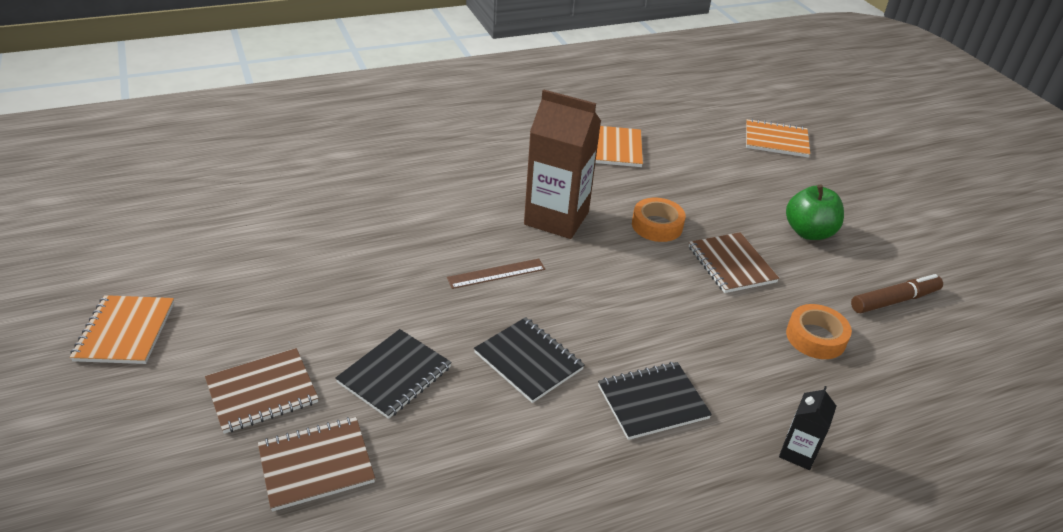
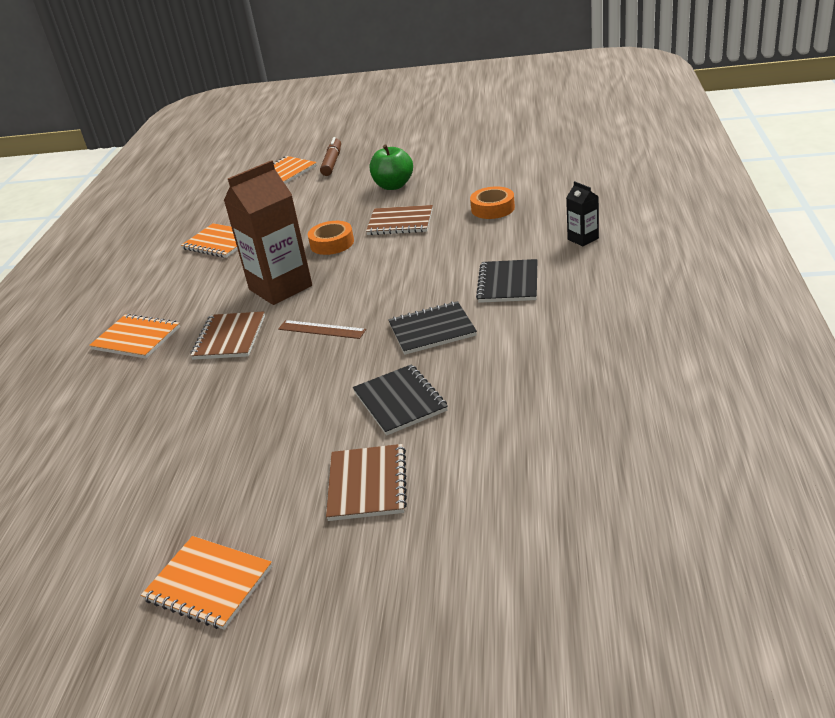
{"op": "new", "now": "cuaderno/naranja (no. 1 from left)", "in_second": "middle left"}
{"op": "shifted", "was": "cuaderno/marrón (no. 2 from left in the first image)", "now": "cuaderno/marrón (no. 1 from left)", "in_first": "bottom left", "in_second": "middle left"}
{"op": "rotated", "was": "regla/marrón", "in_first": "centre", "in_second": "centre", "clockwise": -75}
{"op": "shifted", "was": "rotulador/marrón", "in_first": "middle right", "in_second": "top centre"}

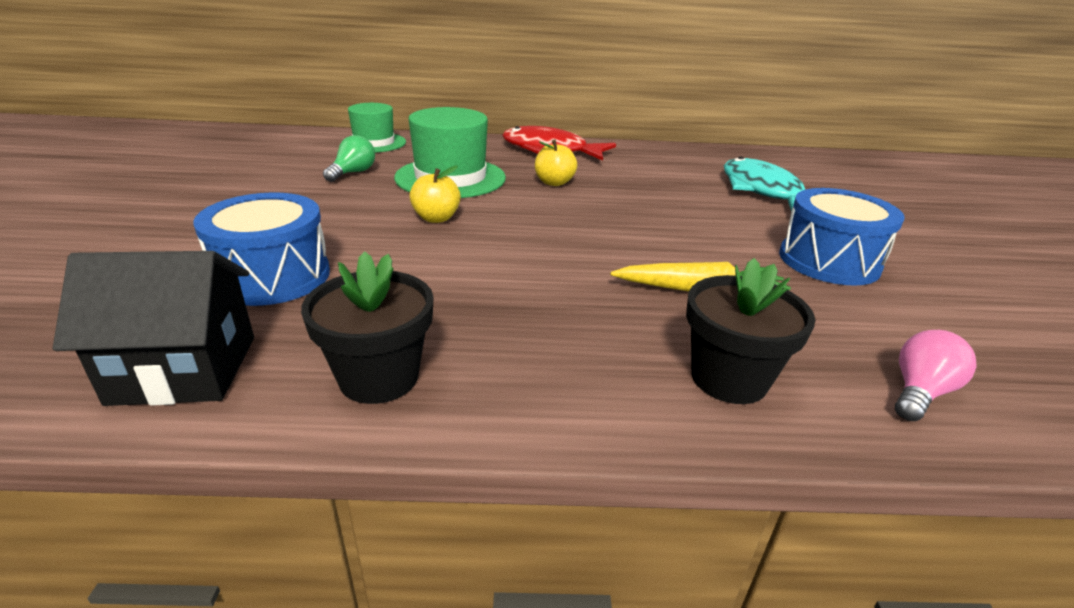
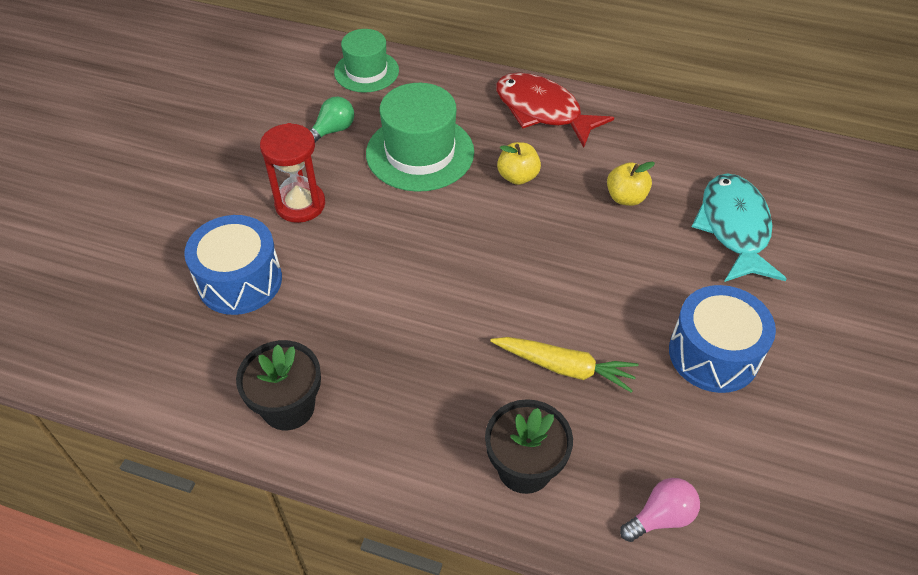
{"op": "new", "now": "reloj de arena/rojo", "in_second": "top left"}
{"op": "shifted", "was": "manzana/amarillo (no. 1 from left in the first image)", "now": "manzana/amarillo (no. 2 from left)", "in_first": "top centre", "in_second": "top right"}
{"op": "gone", "was": "casa/negro", "in_first": "middle left"}

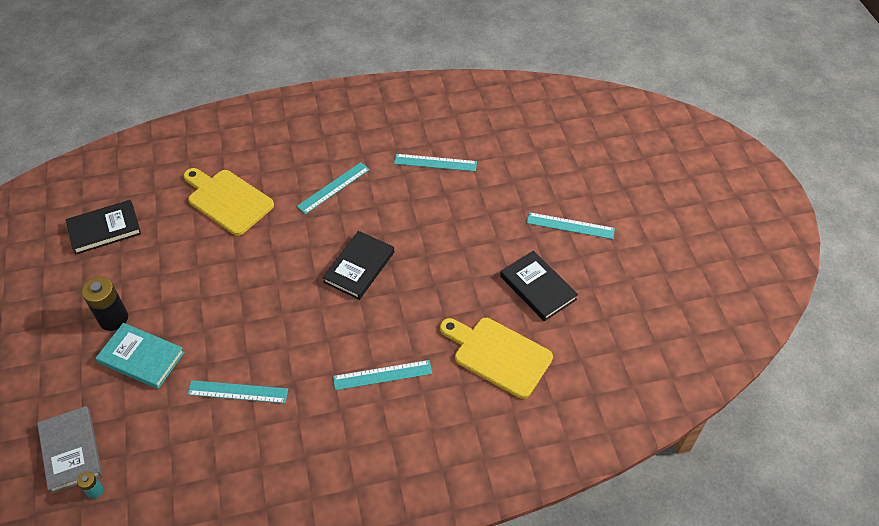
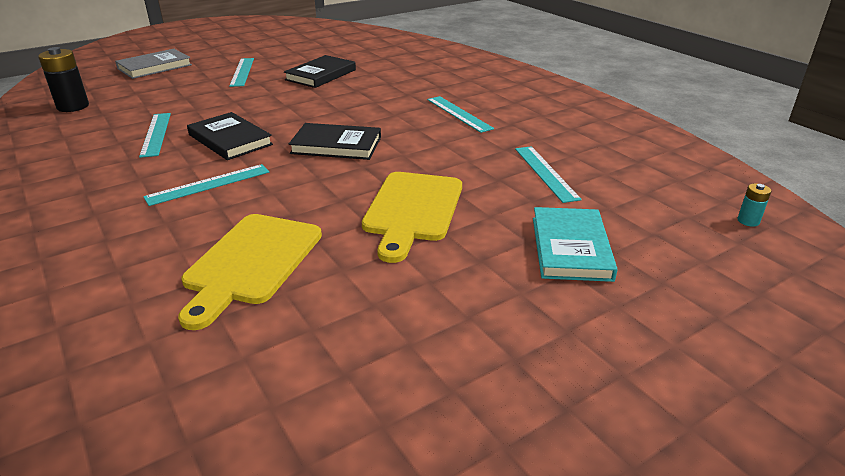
{"op": "shifted", "was": "pila/negro", "in_first": "middle left", "in_second": "top left"}
{"op": "shifted", "was": "libro/gris", "in_first": "bottom left", "in_second": "top left"}
{"op": "rotated", "was": "regla/turquesa (no. 2 from left)", "in_first": "centre", "in_second": "middle left", "clockwise": -60}
{"op": "shifted", "was": "libro/negro (no. 1 from left)", "in_first": "middle left", "in_second": "top left"}
{"op": "shifted", "was": "tabla de cortar/amarillo (no. 2 from left)", "in_first": "bottom centre", "in_second": "centre"}

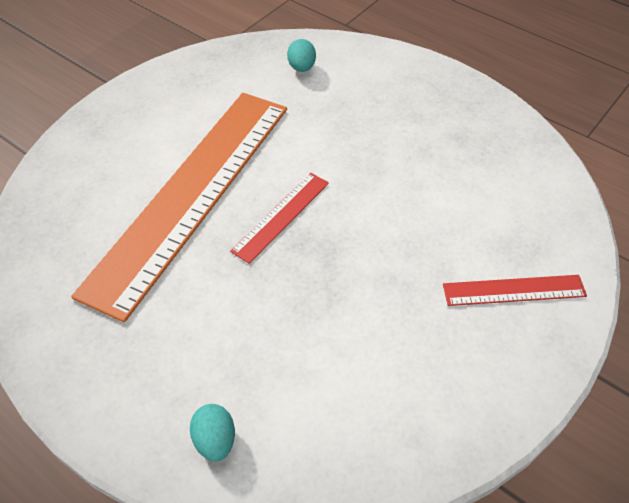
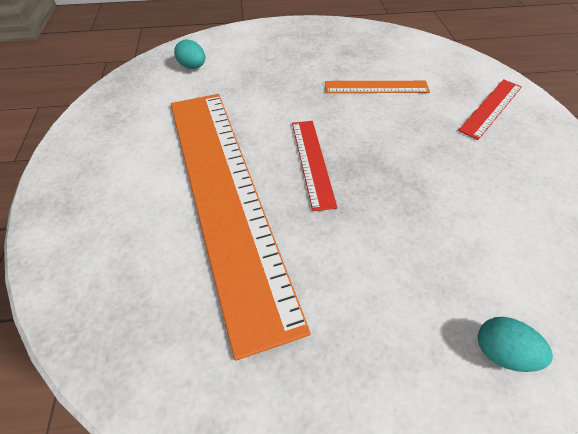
{"op": "new", "now": "regla/naranja (no. 2 from left)", "in_second": "top centre"}

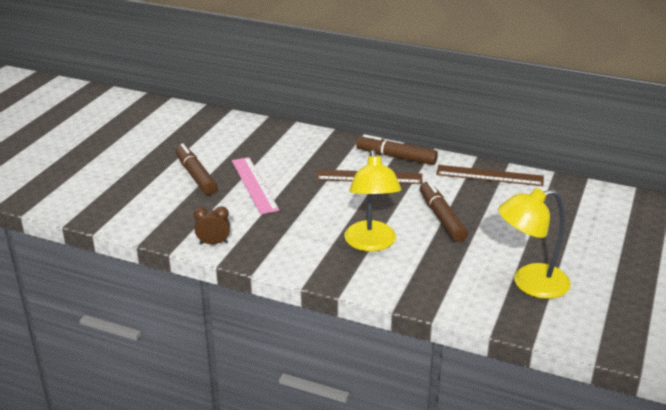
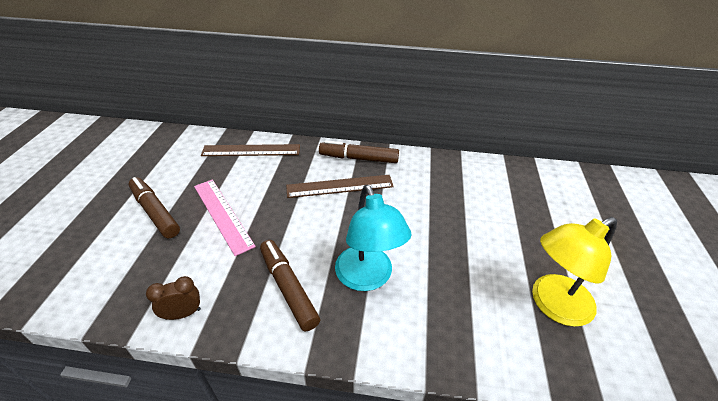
{"op": "shifted", "was": "regla/marrón (no. 2 from left in the first image)", "now": "regla/marrón (no. 1 from left)", "in_first": "middle right", "in_second": "centre"}
{"op": "shifted", "was": "rotulador/marrón (no. 3 from left in the first image)", "now": "rotulador/marrón (no. 2 from left)", "in_first": "middle right", "in_second": "bottom centre"}
{"op": "repainted", "was": "lámpara/amarillo (no. 1 from left)", "now": "lámpara/turquesa", "in_first": "centre", "in_second": "centre"}

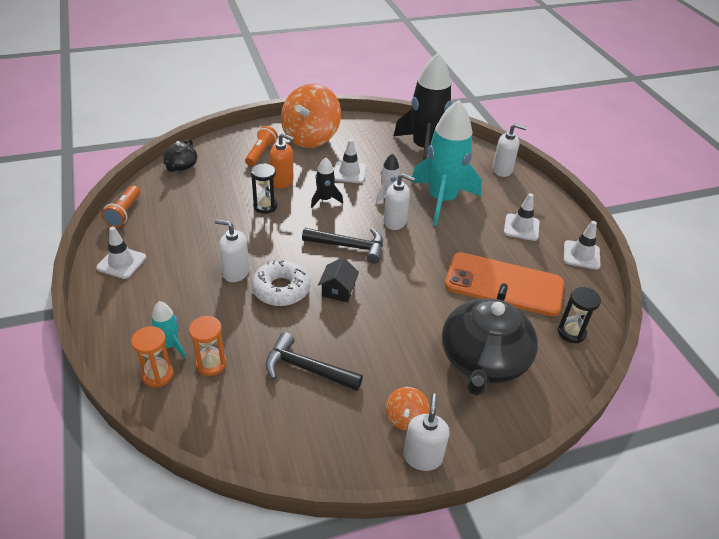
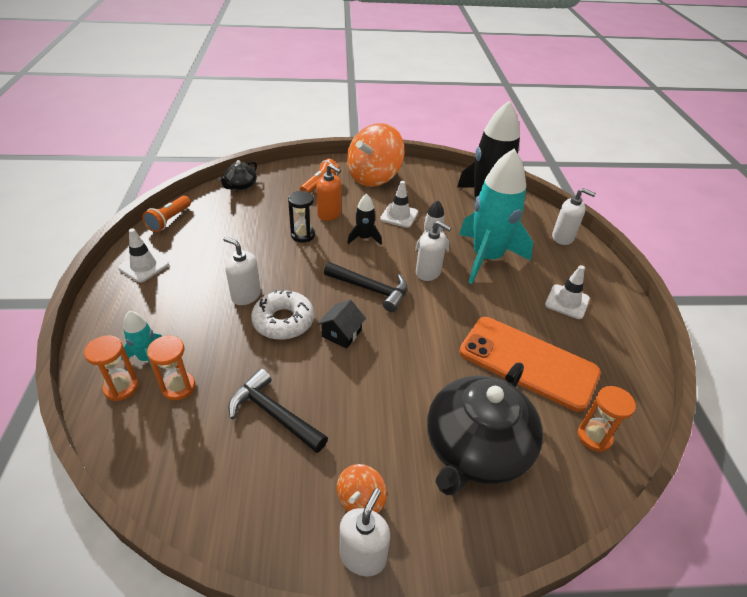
{"op": "repainted", "was": "reloj de arena/negro (no. 2 from left)", "now": "reloj de arena/naranja (no. 3 from left)", "in_first": "middle right", "in_second": "bottom right"}
{"op": "gone", "was": "cono de tráfico/blanco (no. 4 from left)", "in_first": "middle right"}

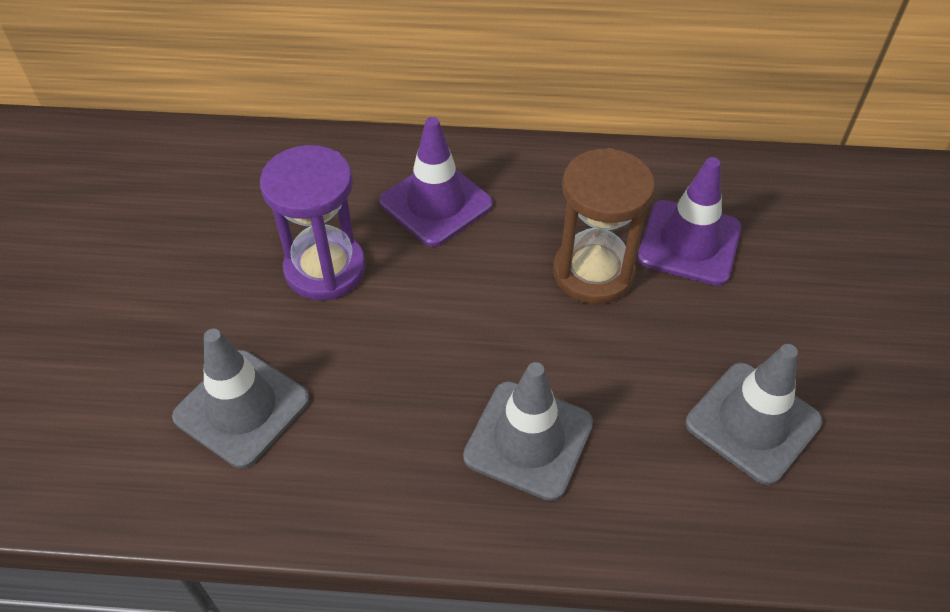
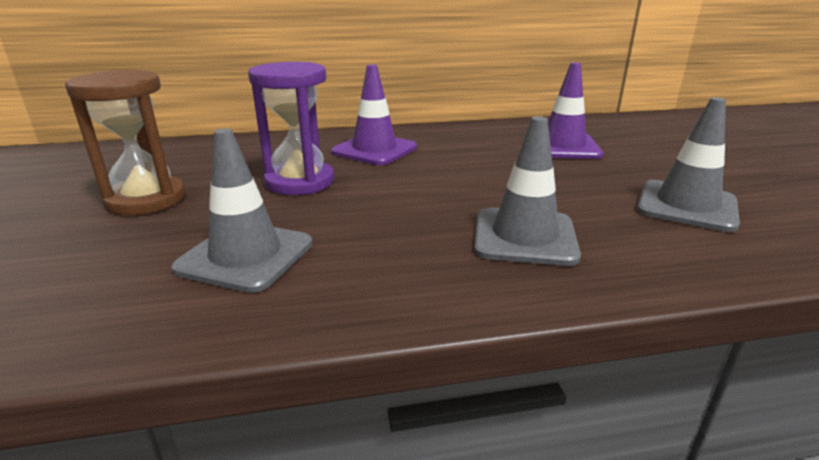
{"op": "shifted", "was": "reloj de arena/marrón", "in_first": "centre", "in_second": "top left"}

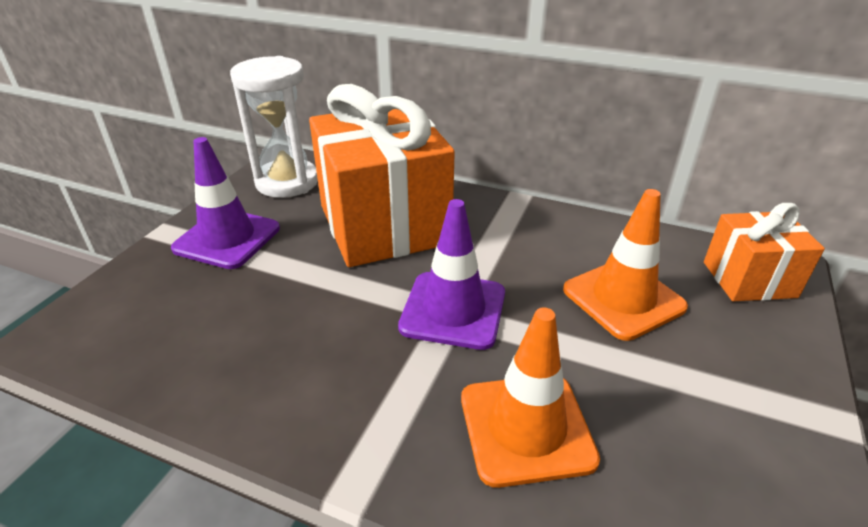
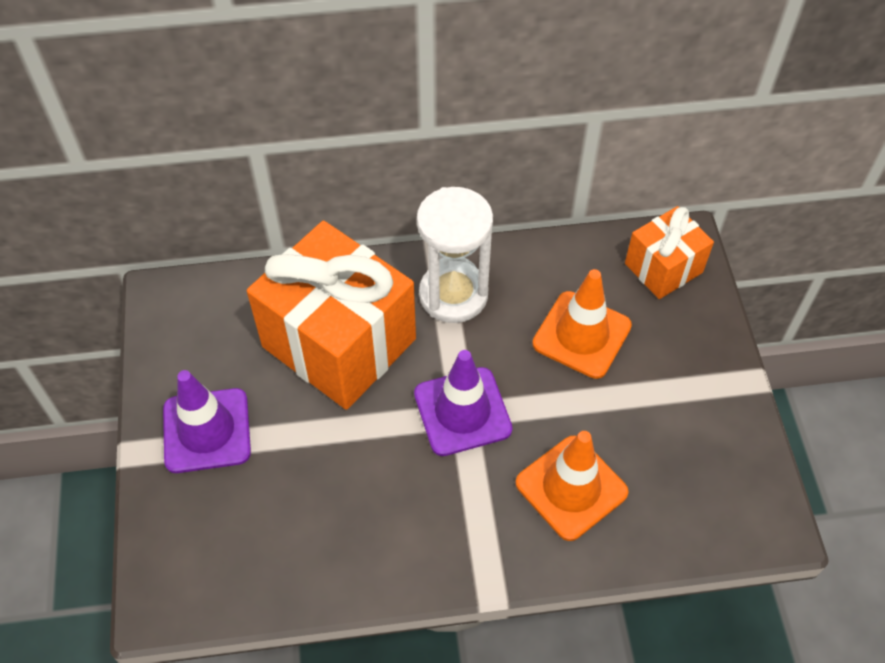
{"op": "shifted", "was": "reloj de arena/blanco", "in_first": "top left", "in_second": "centre"}

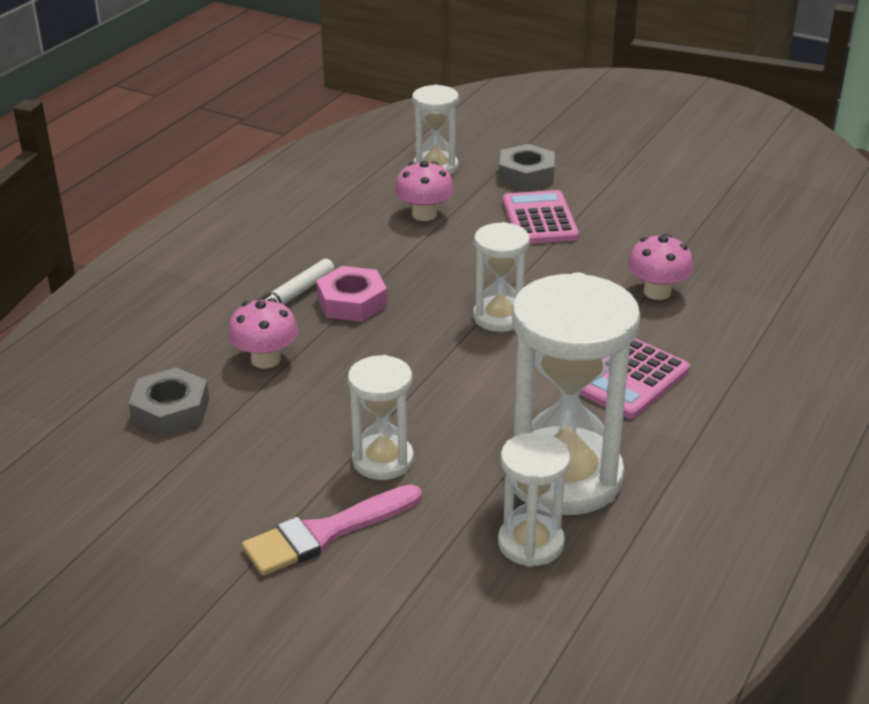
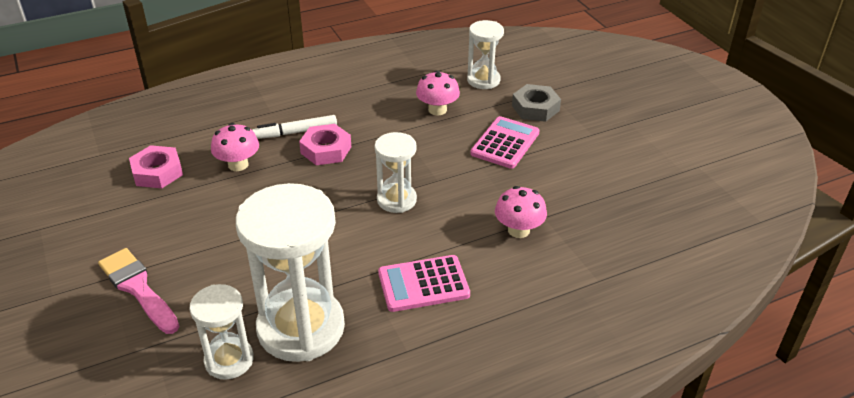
{"op": "rotated", "was": "pincel/rosa", "in_first": "bottom centre", "in_second": "bottom left", "clockwise": 45}
{"op": "repainted", "was": "tuerca/gris (no. 1 from left)", "now": "tuerca/rosa (no. 1 from left)", "in_first": "middle left", "in_second": "middle left"}
{"op": "gone", "was": "reloj de arena/blanco (no. 1 from left)", "in_first": "centre"}

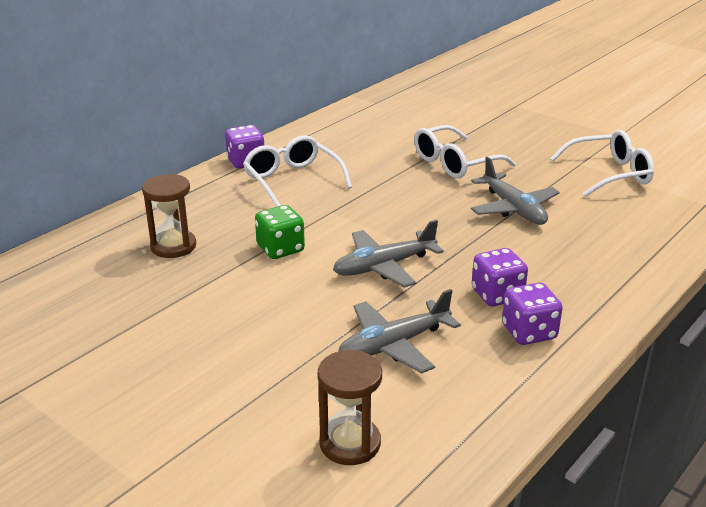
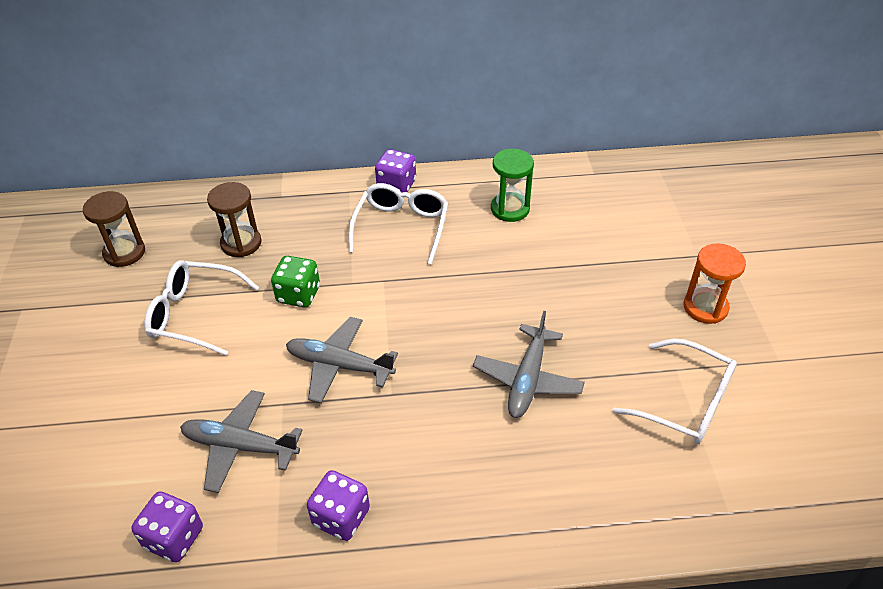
{"op": "shifted", "was": "reloj de arena/marrón (no. 2 from left in the first image)", "now": "reloj de arena/marrón (no. 1 from left)", "in_first": "bottom centre", "in_second": "middle left"}
{"op": "shifted", "was": "dado/morado (no. 2 from left in the first image)", "now": "dado/morado (no. 1 from left)", "in_first": "middle right", "in_second": "bottom left"}
{"op": "shifted", "was": "gafas/blanco (no. 2 from left in the first image)", "now": "gafas/blanco (no. 1 from left)", "in_first": "top centre", "in_second": "middle left"}
{"op": "new", "now": "reloj de arena/verde", "in_second": "top centre"}
{"op": "new", "now": "reloj de arena/naranja", "in_second": "middle right"}

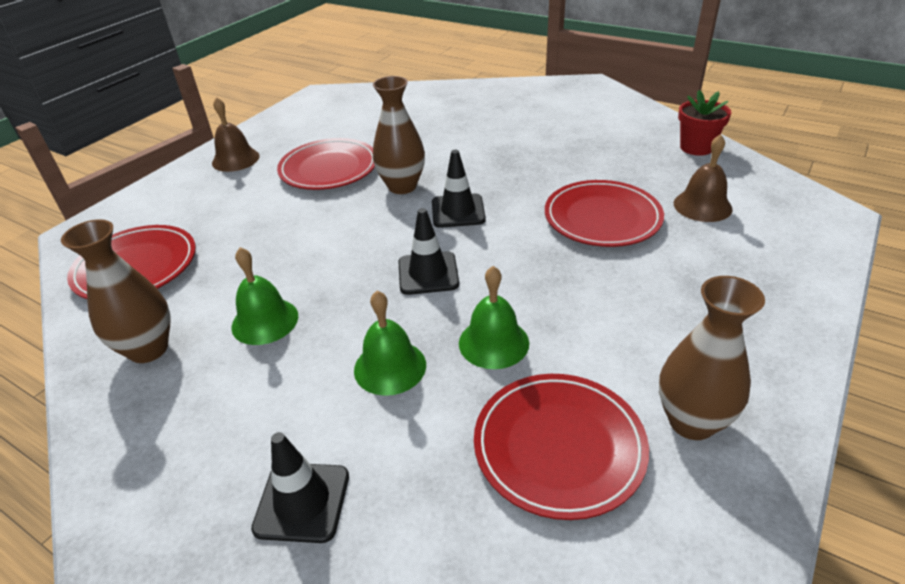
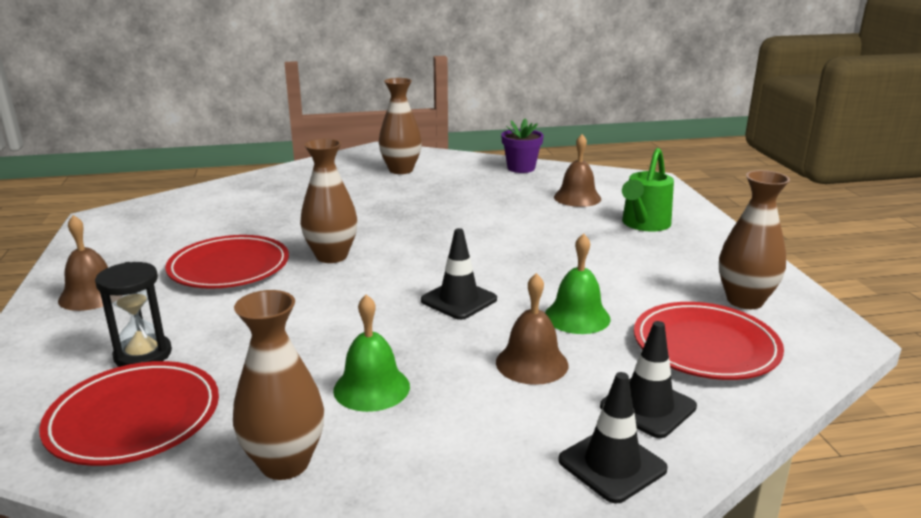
{"op": "new", "now": "reloj de arena/negro", "in_second": "middle left"}
{"op": "new", "now": "florero/marrón (no. 3 from left)", "in_second": "top centre"}
{"op": "repainted", "was": "campana/verde (no. 2 from left)", "now": "campana/marrón (no. 2 from left)", "in_first": "centre", "in_second": "centre"}
{"op": "repainted", "was": "maceta/rojo", "now": "maceta/morado", "in_first": "top right", "in_second": "top centre"}
{"op": "shifted", "was": "cono de tráfico/negro (no. 3 from left)", "in_first": "top centre", "in_second": "bottom right"}
{"op": "new", "now": "regadera/verde", "in_second": "middle right"}
{"op": "gone", "was": "plato/rojo (no. 4 from left)", "in_first": "middle right"}

